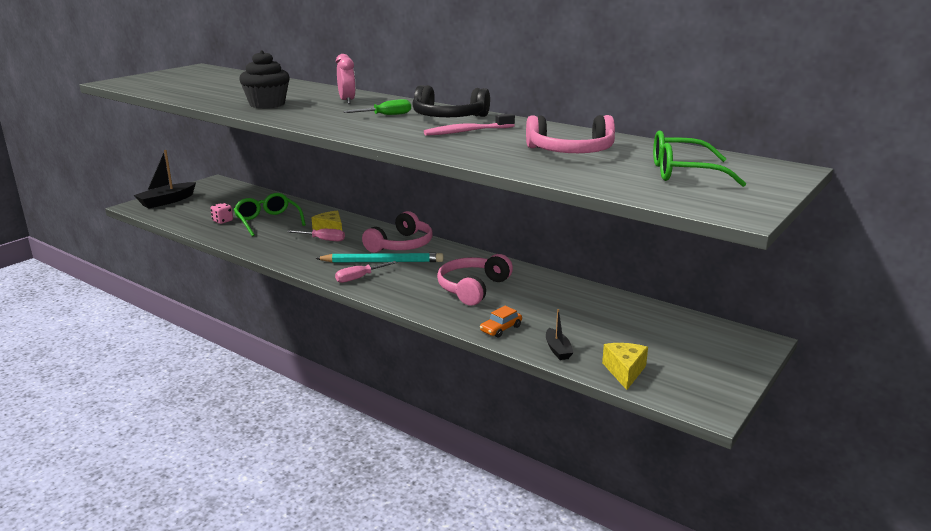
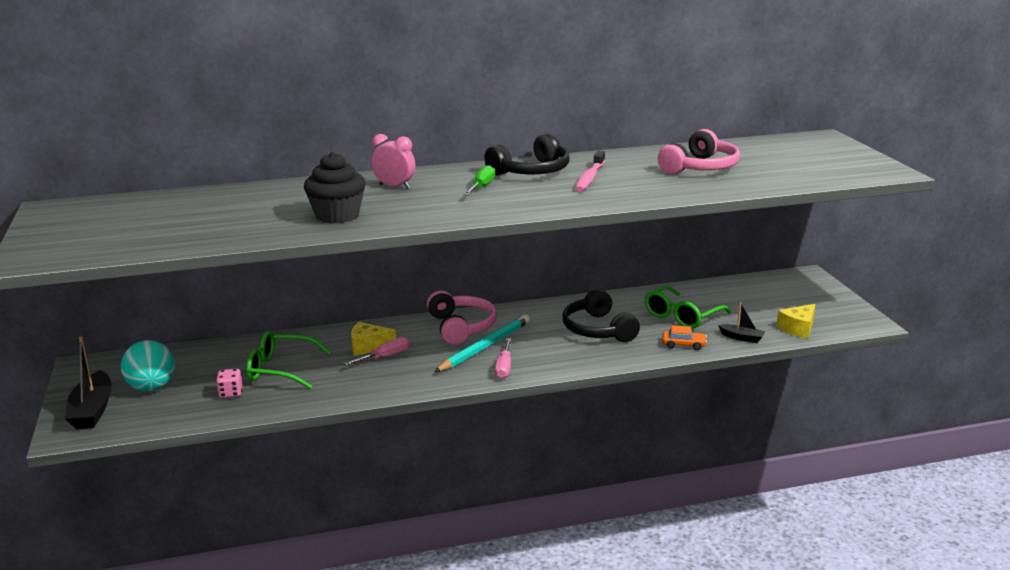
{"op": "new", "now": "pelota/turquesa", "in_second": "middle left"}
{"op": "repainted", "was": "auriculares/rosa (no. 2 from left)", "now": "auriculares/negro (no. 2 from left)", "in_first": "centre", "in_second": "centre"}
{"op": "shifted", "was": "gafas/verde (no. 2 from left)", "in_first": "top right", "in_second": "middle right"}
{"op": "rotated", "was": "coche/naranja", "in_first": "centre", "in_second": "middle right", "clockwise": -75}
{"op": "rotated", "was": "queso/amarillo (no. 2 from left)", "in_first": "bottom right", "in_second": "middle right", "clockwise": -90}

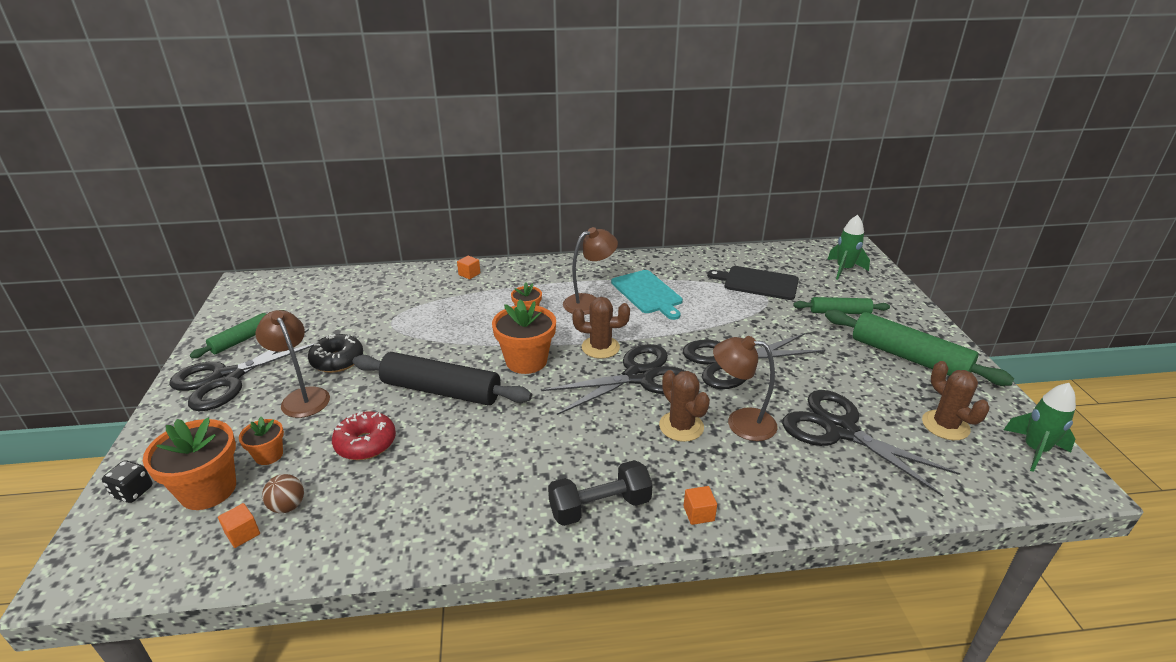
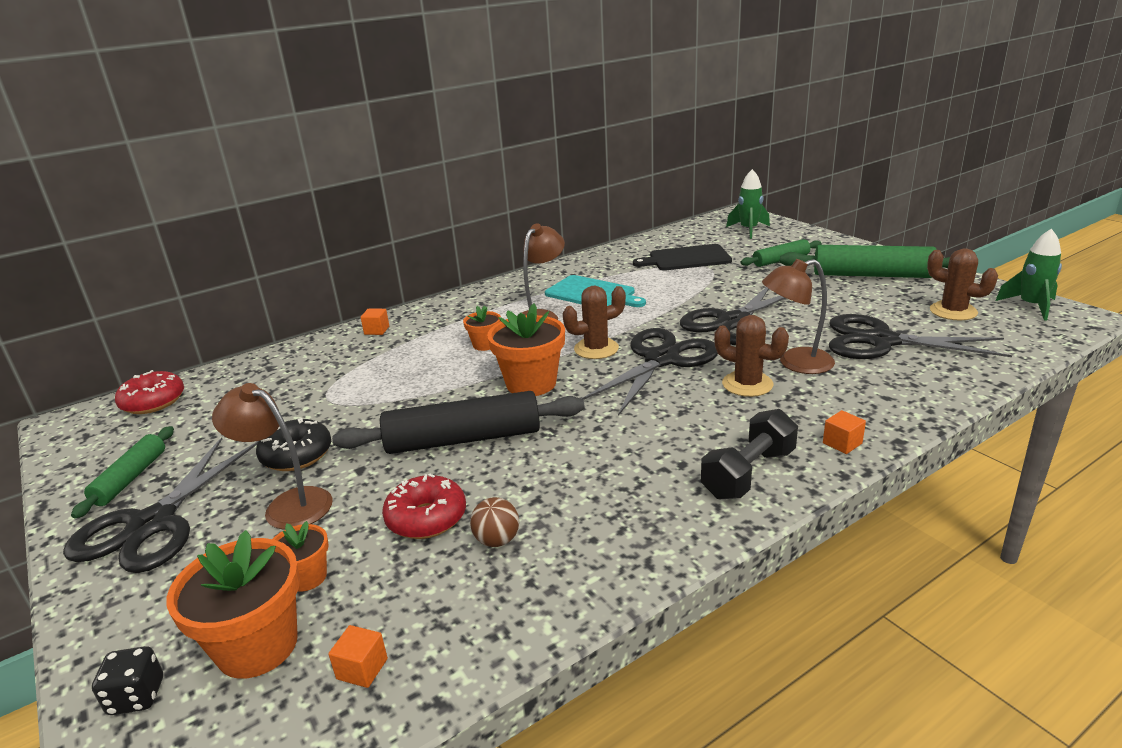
{"op": "new", "now": "rosquilla/rojo (no. 1 from left)", "in_second": "middle left"}
{"op": "shifted", "was": "pelota/marrón", "in_first": "bottom left", "in_second": "bottom centre"}

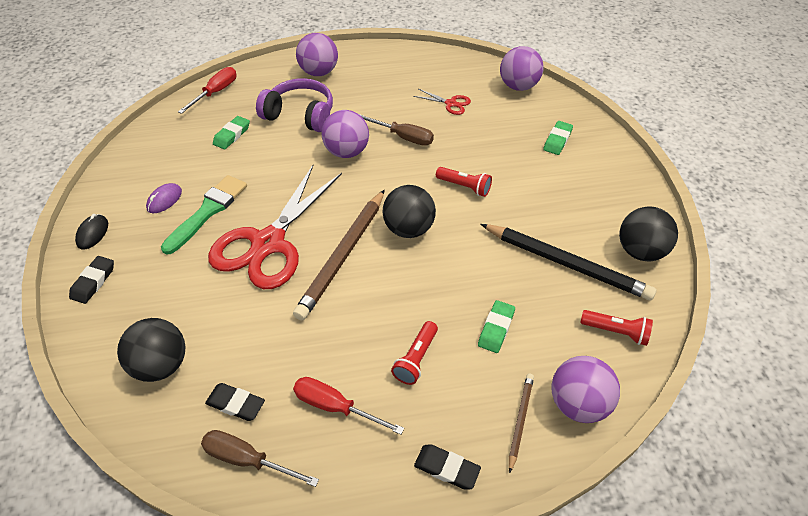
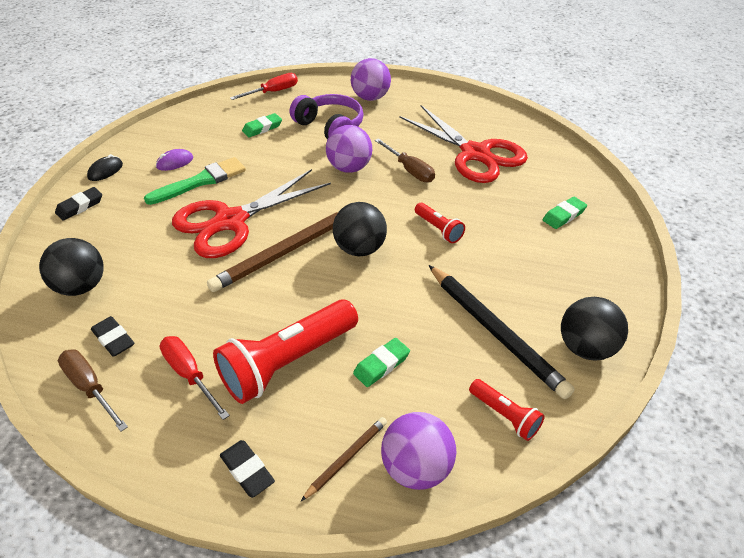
{"op": "scaled", "was": "lámpara de mano/rojo (no. 1 from left)", "in_first": "bottom centre", "in_second": "centre", "ratio": 2.04}
{"op": "scaled", "was": "tijeras/rojo (no. 2 from left)", "in_first": "top centre", "in_second": "top centre", "ratio": 2.43}
{"op": "gone", "was": "pelota/morado (no. 3 from left)", "in_first": "top centre"}

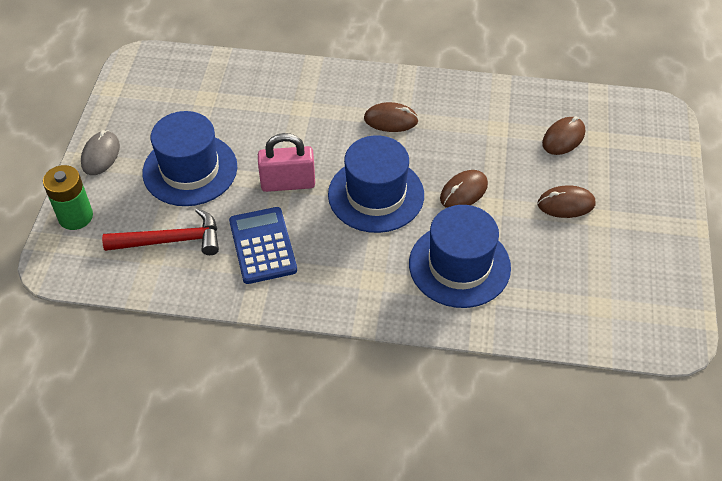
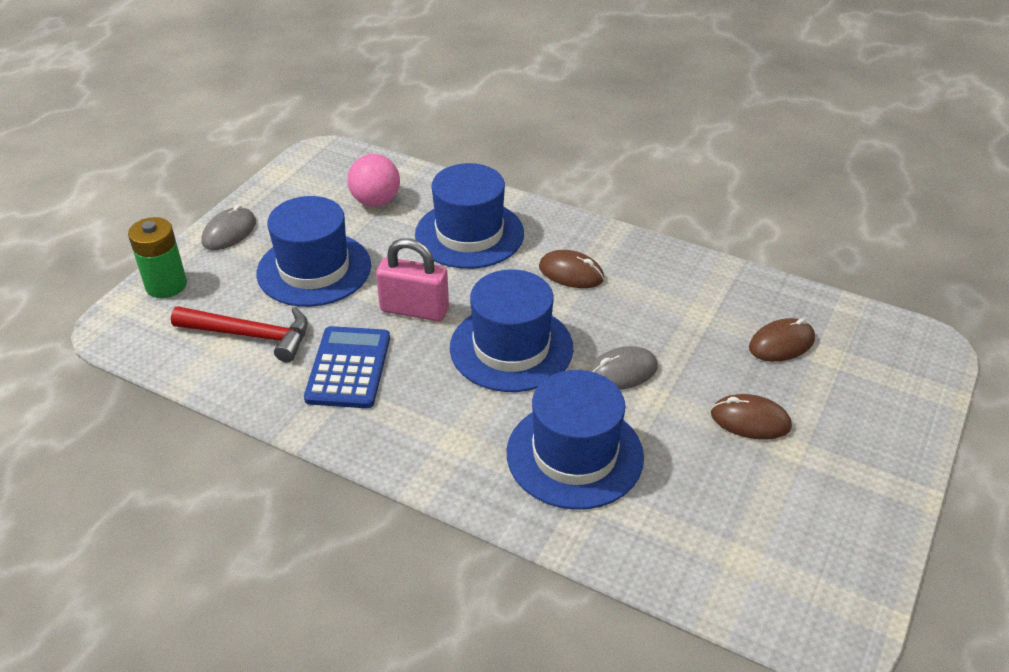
{"op": "new", "now": "pelota/rosa", "in_second": "top centre"}
{"op": "new", "now": "sombrero/azul (no. 2 from left)", "in_second": "top centre"}
{"op": "repainted", "was": "ratón/marrón (no. 2 from left)", "now": "ratón/gris (no. 2 from left)", "in_first": "centre", "in_second": "centre"}

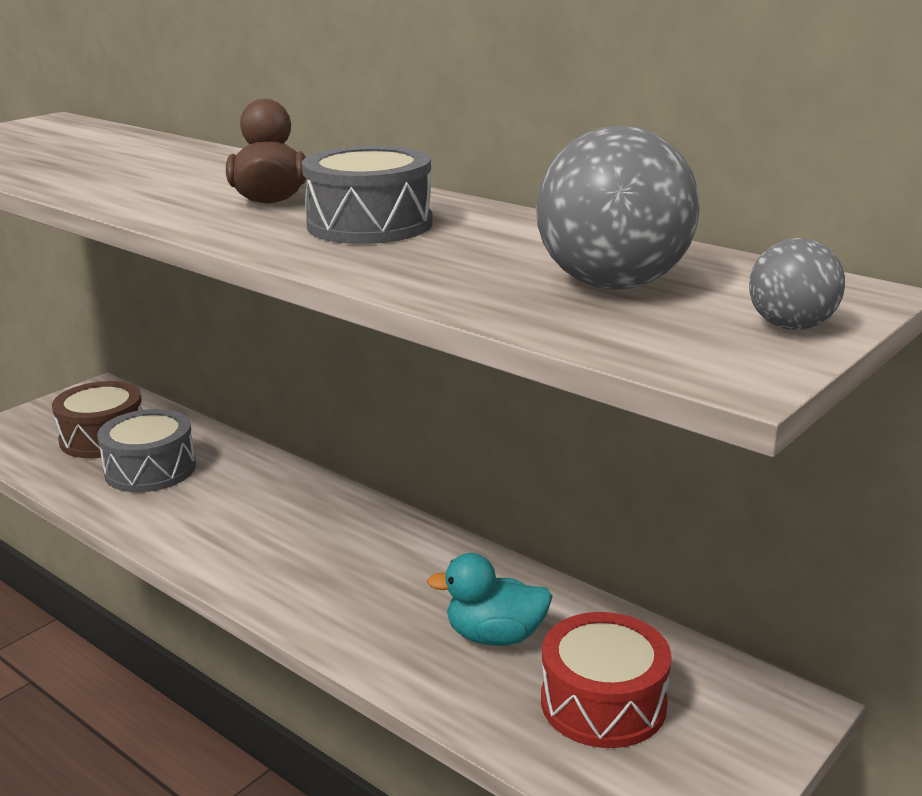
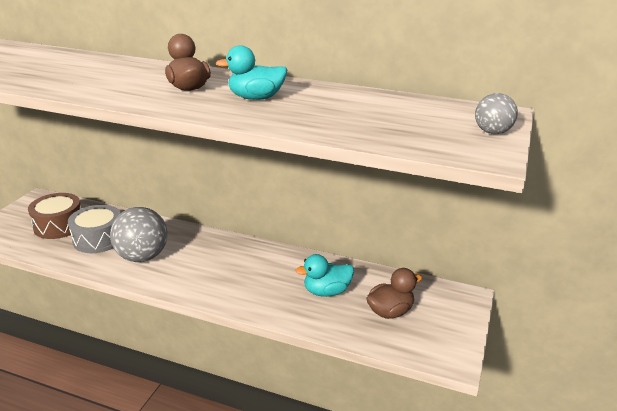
{"op": "shifted", "was": "pelota/gris (no. 1 from left)", "in_first": "top right", "in_second": "middle left"}
{"op": "swapped", "was": "tambor/gris (no. 2 from left)", "now": "pato/turquesa (no. 1 from left)", "in_first": "top centre", "in_second": "top centre"}
{"op": "swapped", "was": "tambor/rojo", "now": "pato/marrón (no. 2 from left)", "in_first": "bottom centre", "in_second": "bottom centre"}

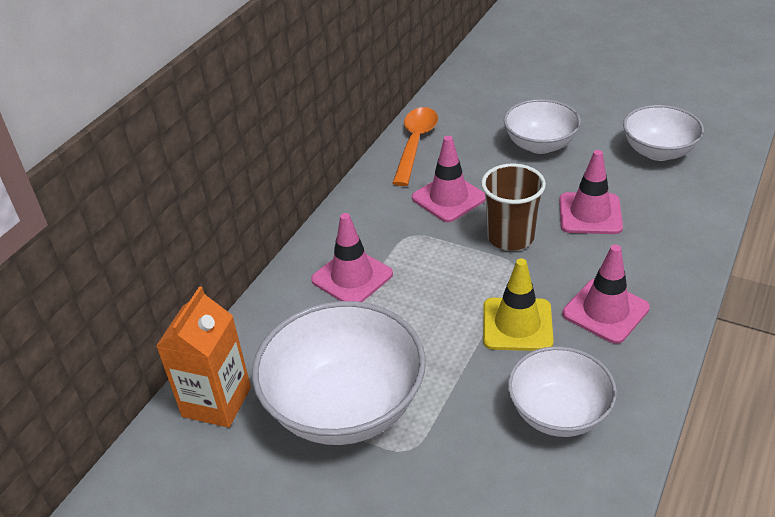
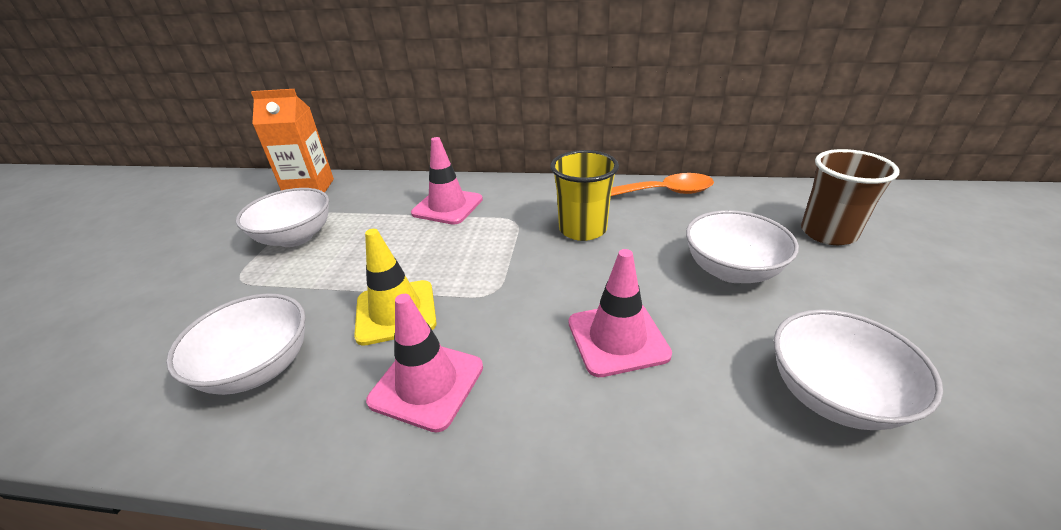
{"op": "scaled", "was": "cuenco/blanco (no. 1 from left in the first image)", "in_first": "bottom centre", "in_second": "middle left", "ratio": 0.61}
{"op": "swapped", "was": "cono de tráfico/rosa (no. 2 from left)", "now": "vaso/amarillo", "in_first": "centre", "in_second": "centre"}
{"op": "shifted", "was": "vaso/marrón", "in_first": "centre", "in_second": "middle right"}

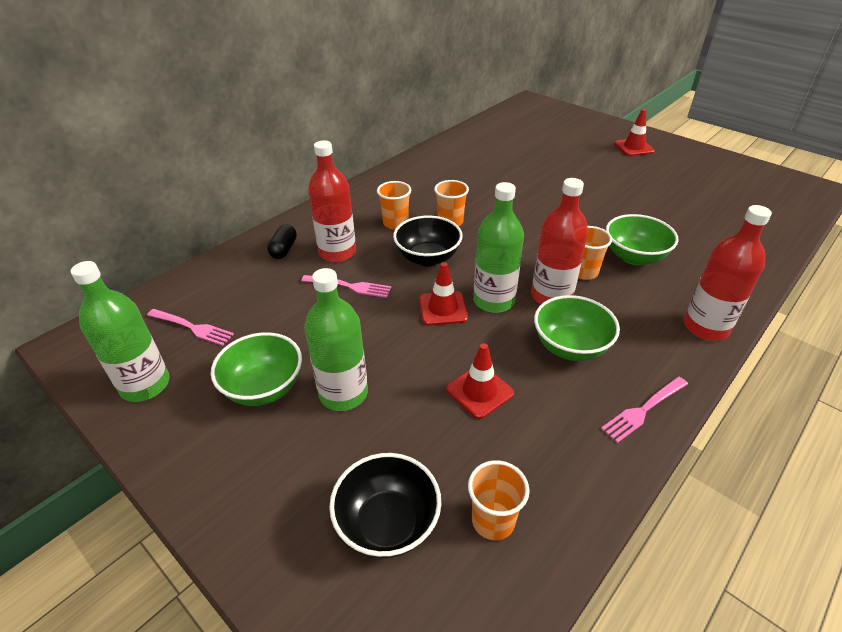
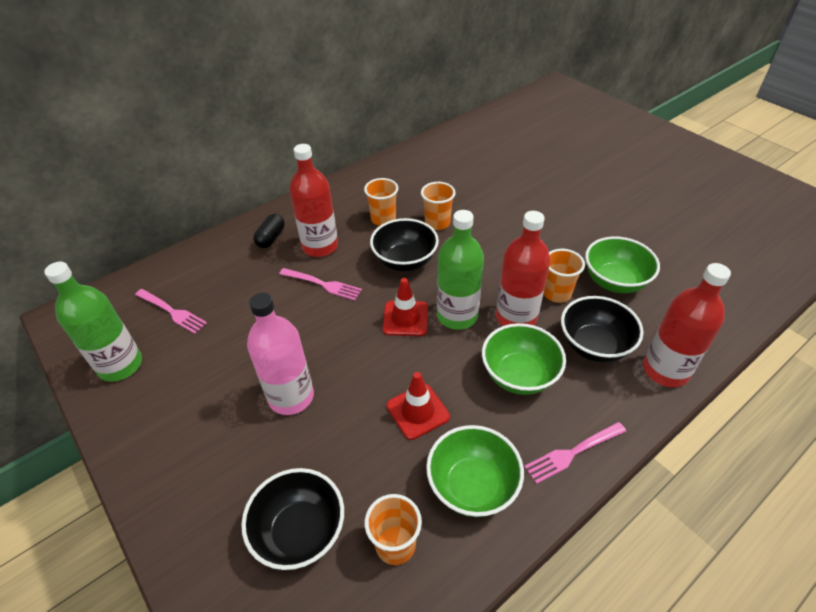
{"op": "repainted", "was": "botella/verde (no. 2 from left)", "now": "botella/rosa", "in_first": "centre", "in_second": "centre"}
{"op": "shifted", "was": "cuenco/verde (no. 1 from left)", "in_first": "middle left", "in_second": "bottom centre"}
{"op": "new", "now": "cuenco/negro (no. 3 from left)", "in_second": "middle right"}
{"op": "gone", "was": "cono de tráfico/rojo (no. 3 from left)", "in_first": "top right"}

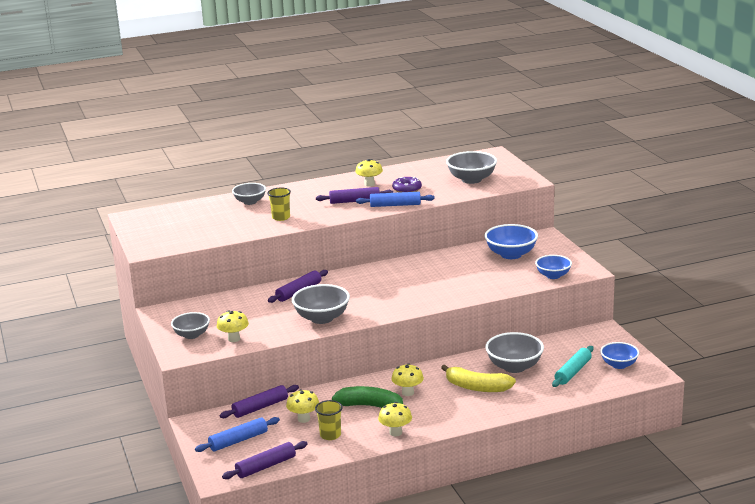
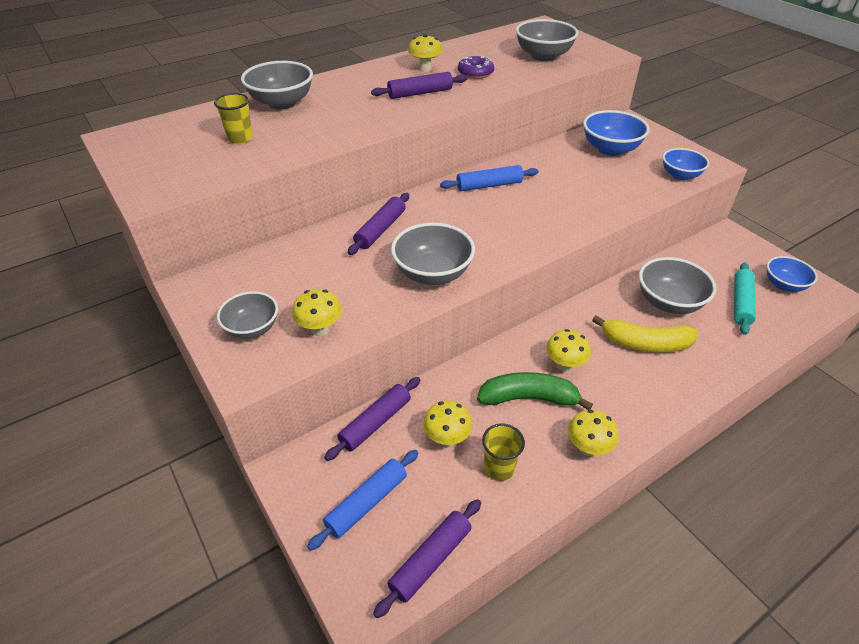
{"op": "shifted", "was": "vaso/amarillo (no. 1 from left)", "in_first": "centre", "in_second": "top left"}
{"op": "scaled", "was": "cuenco/gris (no. 2 from left)", "in_first": "middle left", "in_second": "top left", "ratio": 1.52}
{"op": "shifted", "was": "rodillo/azul (no. 2 from left)", "in_first": "centre", "in_second": "top centre"}

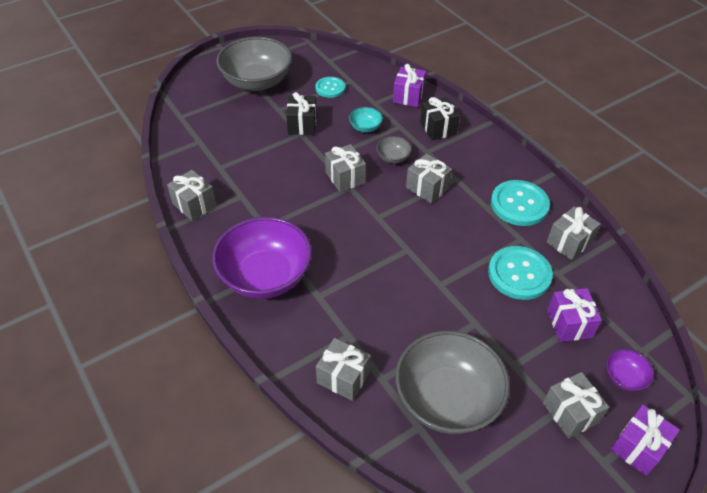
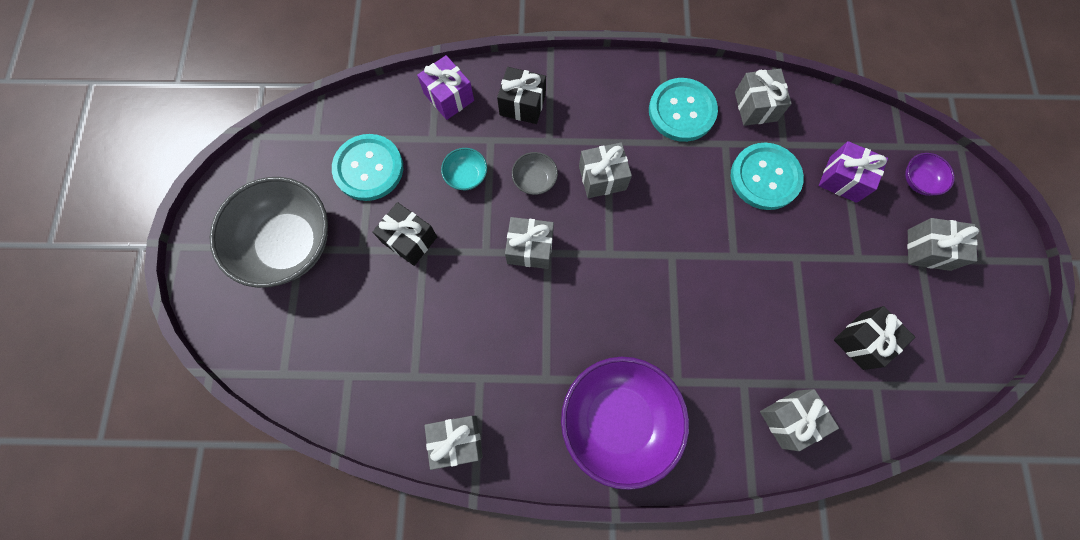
{"op": "scaled", "was": "botón/turquesa (no. 1 from left)", "in_first": "top centre", "in_second": "top centre", "ratio": 1.62}
{"op": "swapped", "was": "cuenco/gris (no. 3 from left)", "now": "regalo/negro (no. 3 from left)", "in_first": "bottom centre", "in_second": "middle right"}
{"op": "gone", "was": "regalo/morado (no. 3 from left)", "in_first": "bottom right"}

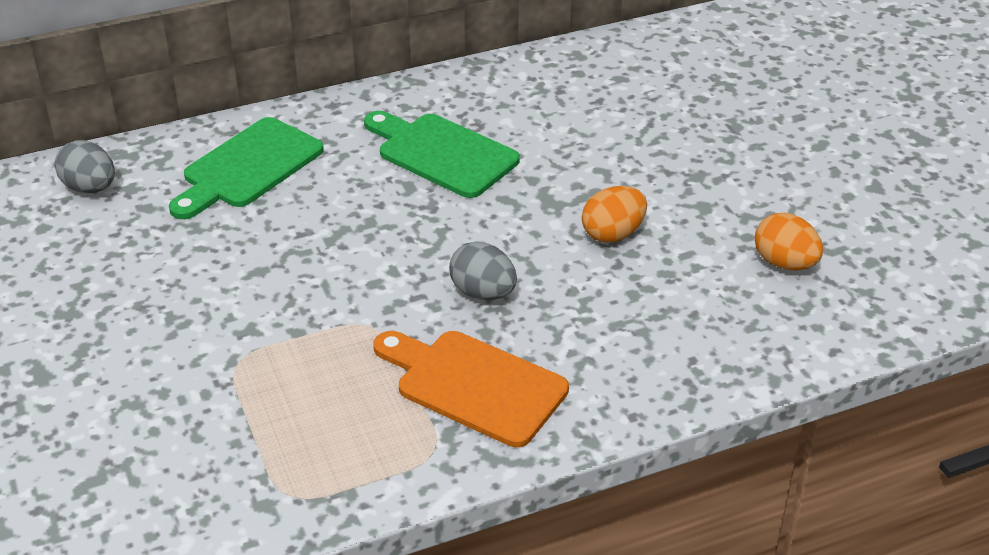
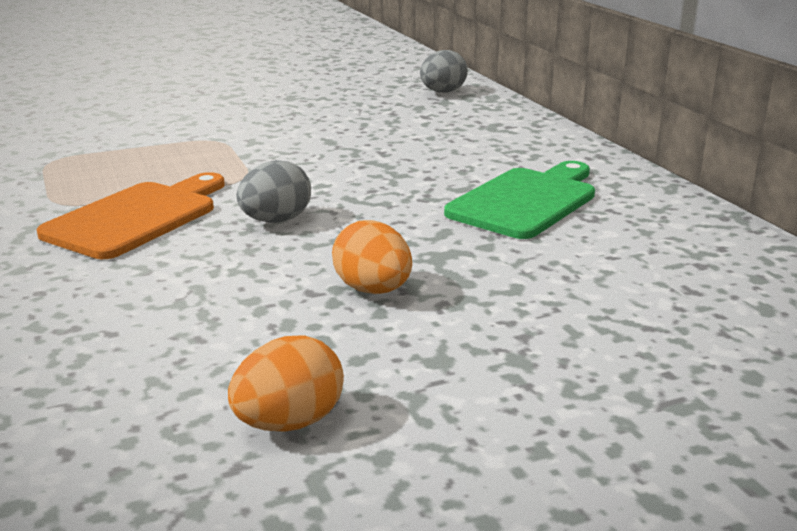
{"op": "gone", "was": "tabla de cortar/verde (no. 1 from left)", "in_first": "top left"}

